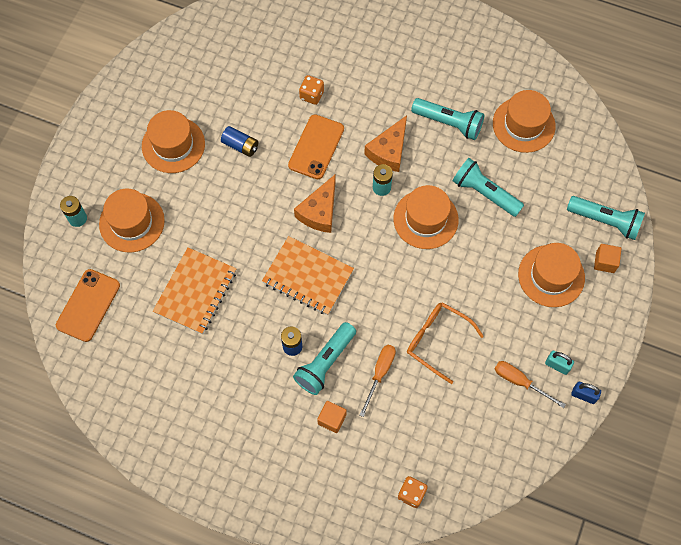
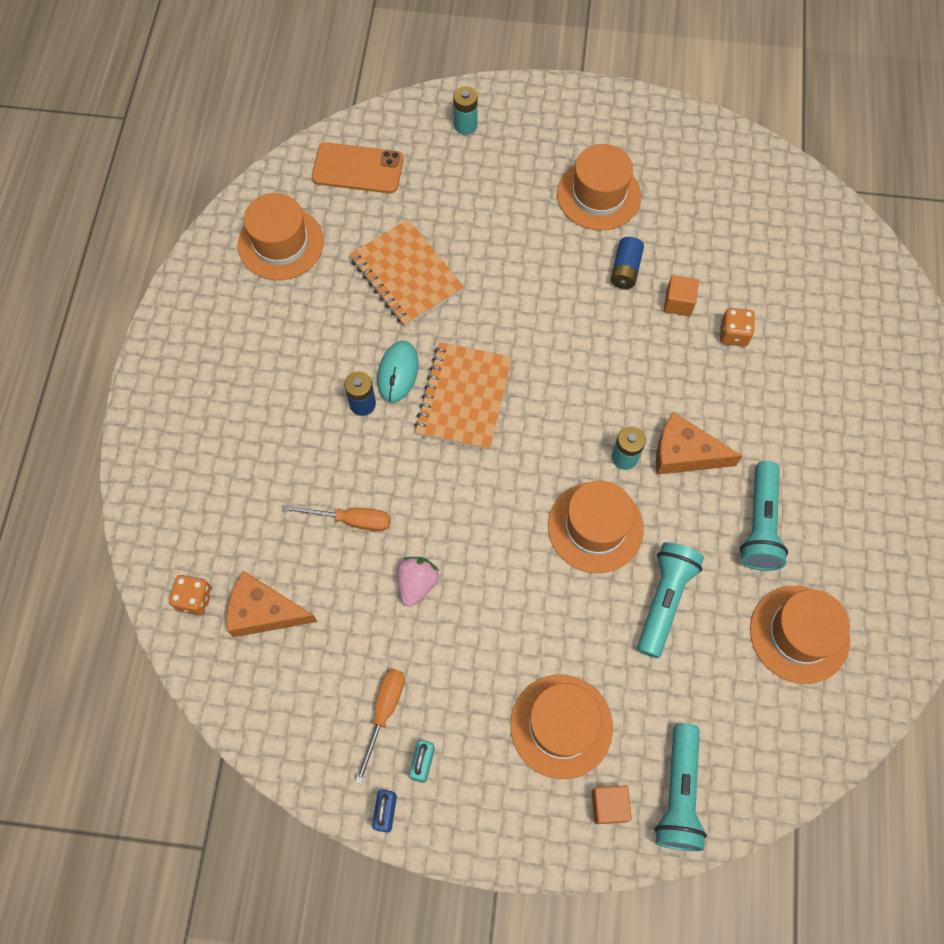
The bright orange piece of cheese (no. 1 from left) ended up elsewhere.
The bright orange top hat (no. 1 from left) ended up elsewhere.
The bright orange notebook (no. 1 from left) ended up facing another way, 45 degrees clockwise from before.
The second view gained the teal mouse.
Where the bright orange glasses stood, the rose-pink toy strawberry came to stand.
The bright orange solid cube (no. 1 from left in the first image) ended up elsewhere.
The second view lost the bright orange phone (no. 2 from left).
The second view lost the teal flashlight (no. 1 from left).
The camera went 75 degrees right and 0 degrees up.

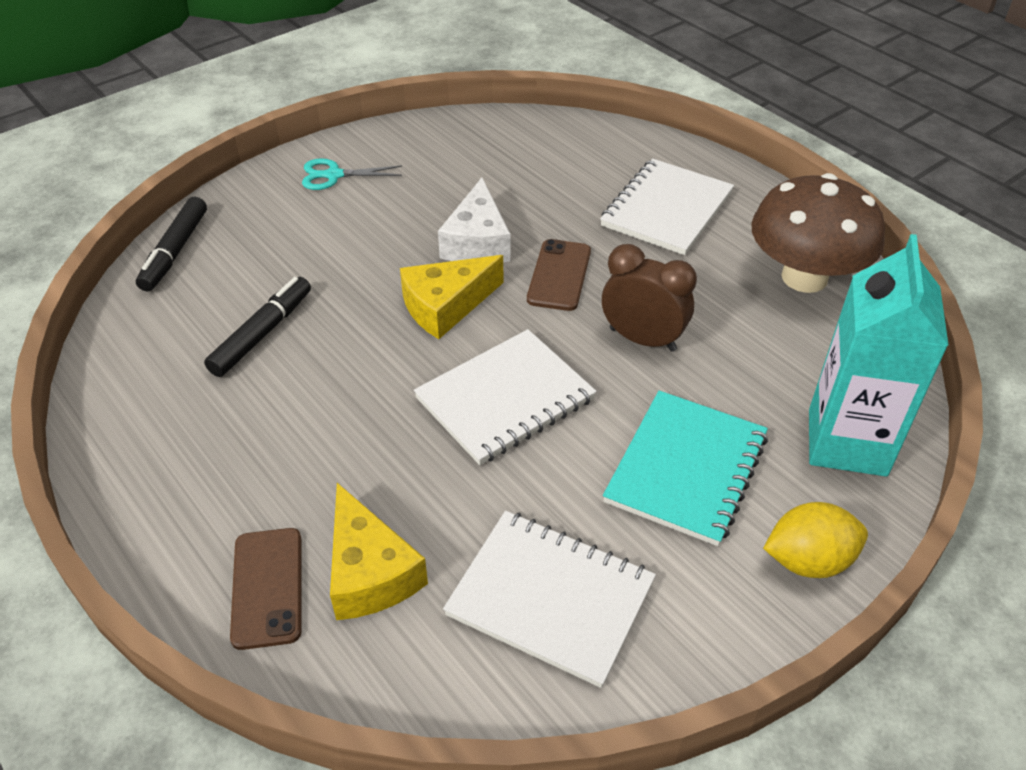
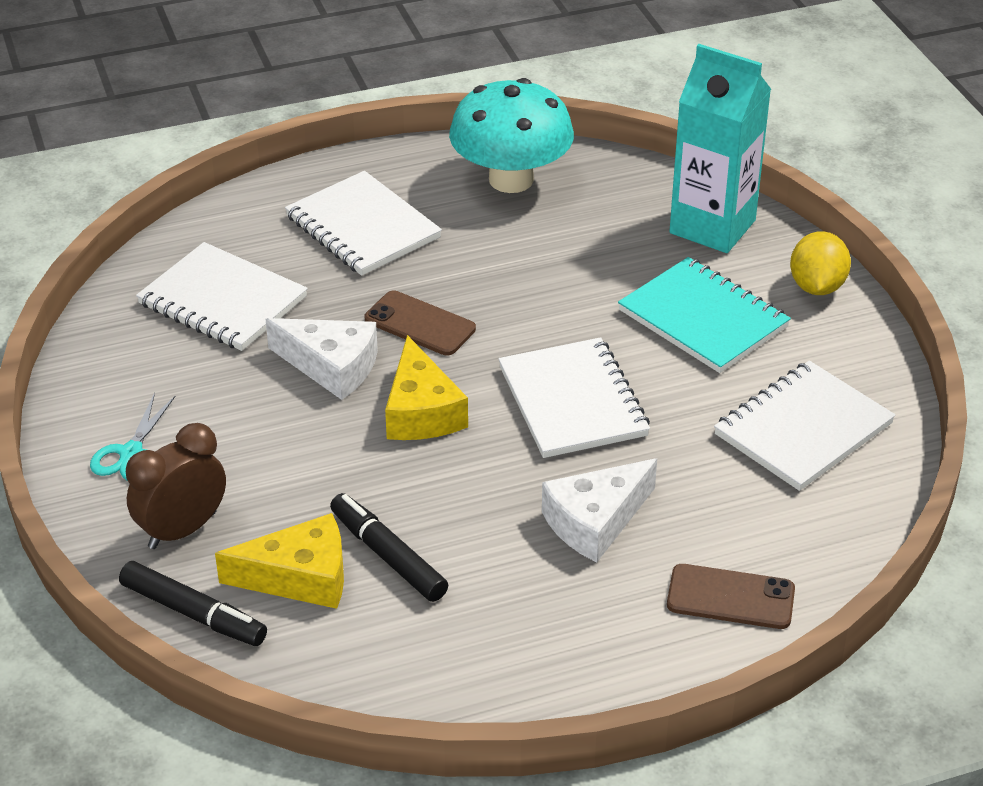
The russet clock ended up elsewhere.
The second view gained the pure white notebook (no. 1 from left).
The golden piece of cheese (no. 1 from left) ended up elsewhere.
What was the russet fungus turned into the teal fungus.
The second view gained the pure white piece of cheese (no. 2 from left).
The camera went 70 degrees left and 5 degrees down.

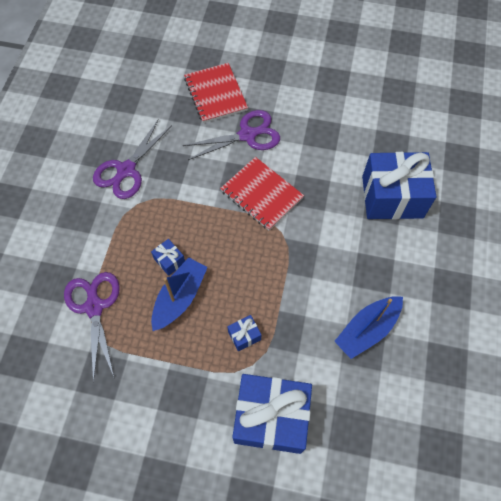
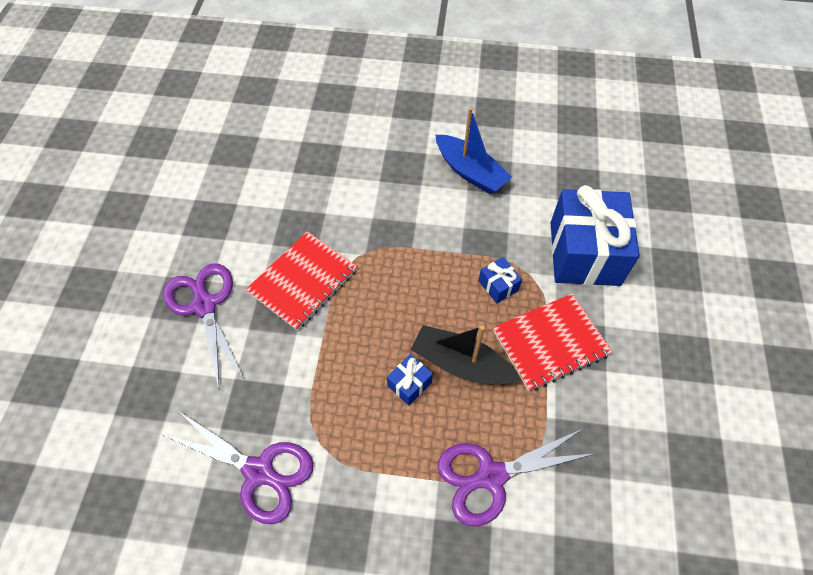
What was the cobalt toy boat (no. 1 from left) turned into the ebony toy boat.
The red notebook (no. 1 from left in the first image) ended up elsewhere.
The second view lost the cobalt gift (no. 4 from left).
The camera went 95 degrees left and 5 degrees down.

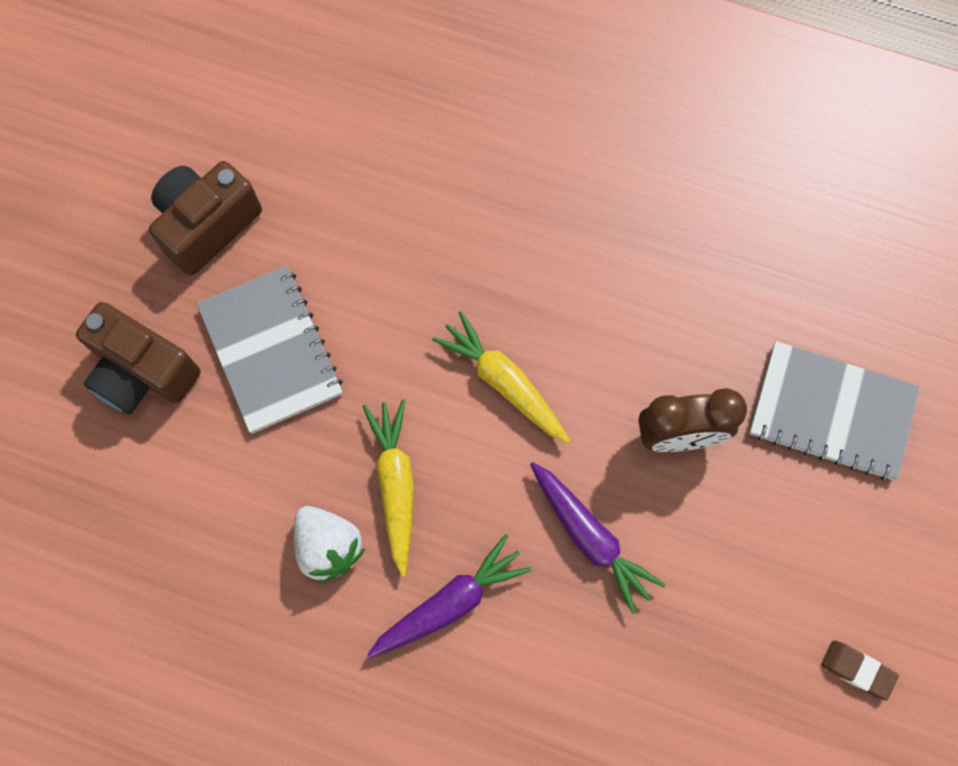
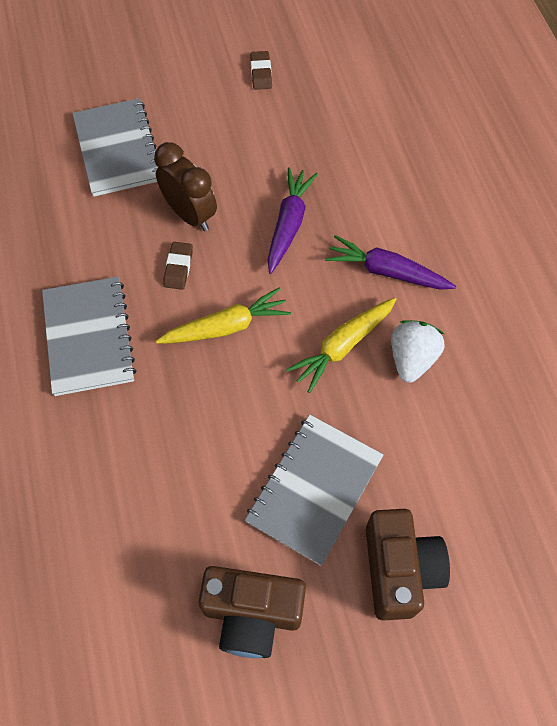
The second view gained the ash-grey notebook (no. 1 from left).
The golden root vegetable (no. 2 from left in the first image) ended up facing another way, 120 degrees counterclockwise from before.
The second view gained the russet eraser (no. 1 from left).
The camera went 125 degrees left and 10 degrees down.

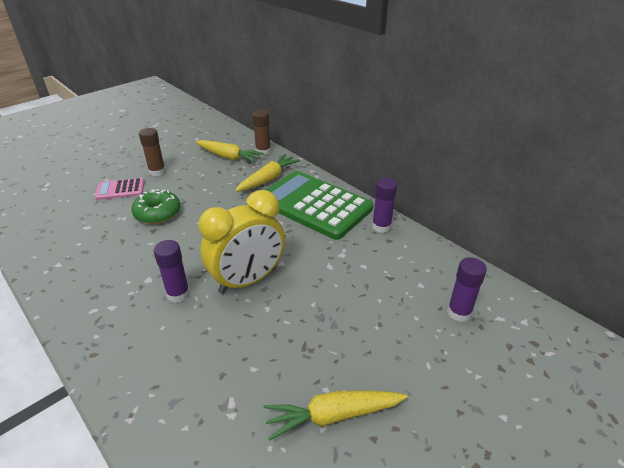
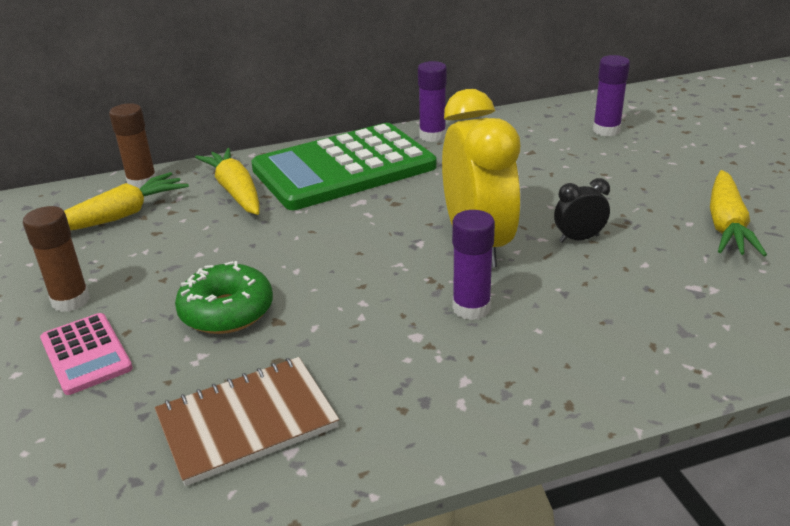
The rose-pink calculator ended up facing another way, 45 degrees counterclockwise from before.
The second view gained the russet notebook.
The second view gained the ebony clock.
The camera went 65 degrees left and 5 degrees down.

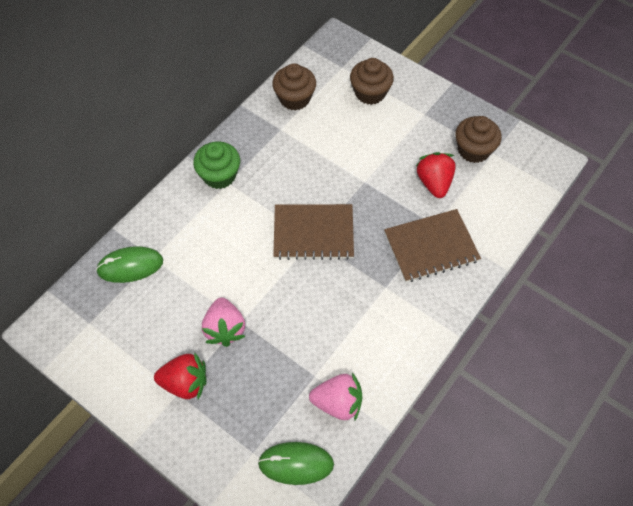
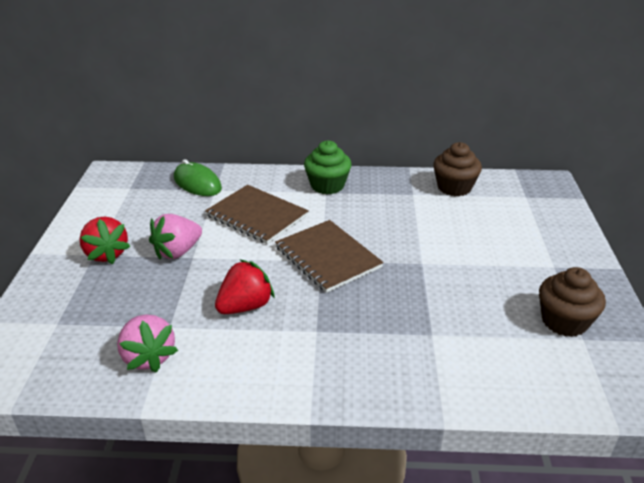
The russet notebook (no. 2 from left in the first image) ended up elsewhere.
The red toy strawberry (no. 2 from left) ended up elsewhere.
The second view lost the green mouse (no. 2 from left).
The second view lost the russet cupcake (no. 2 from left).
The camera went 55 degrees right and 25 degrees down.

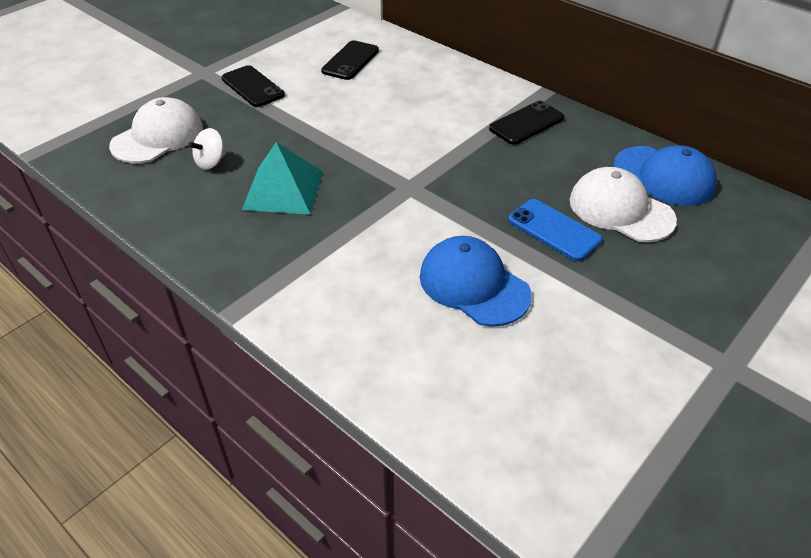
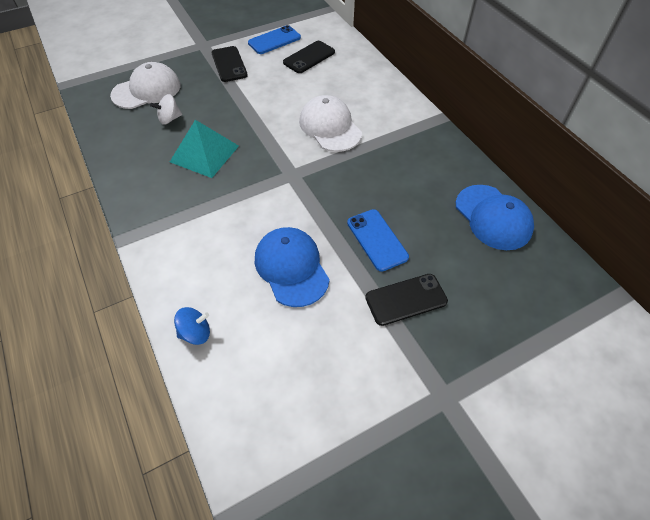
The second view gained the cobalt whirligig.
The second view gained the cobalt phone (no. 1 from left).
The pure white cap (no. 2 from left) ended up elsewhere.
The ebony phone (no. 3 from left) ended up elsewhere.
The camera went 20 degrees right and 10 degrees up.

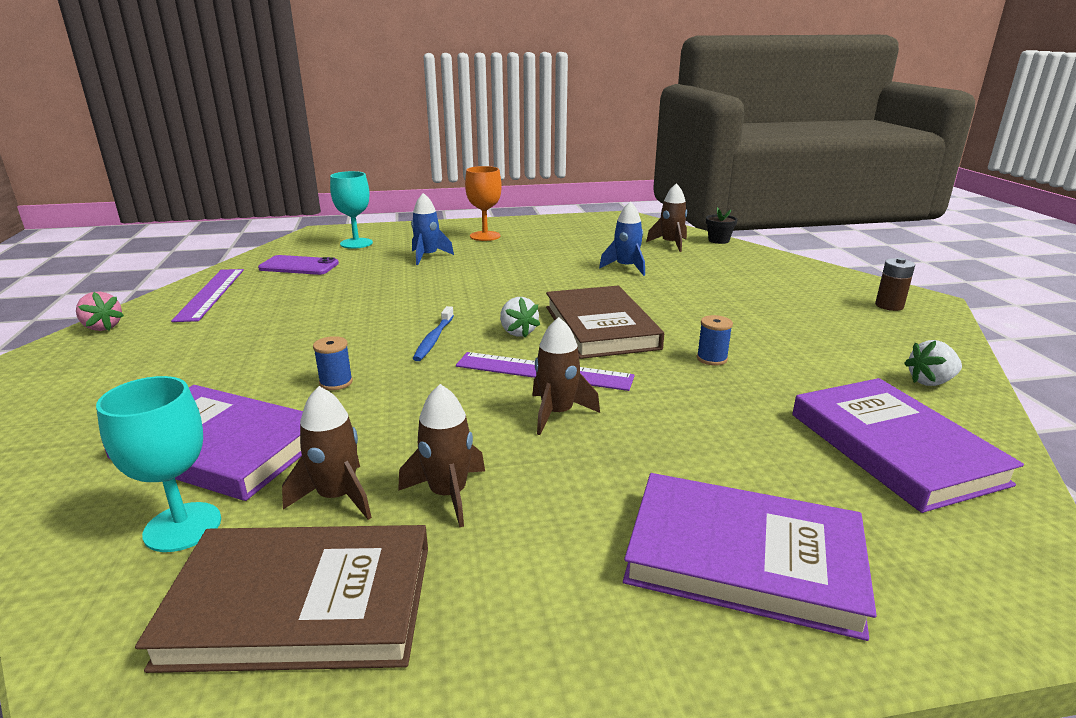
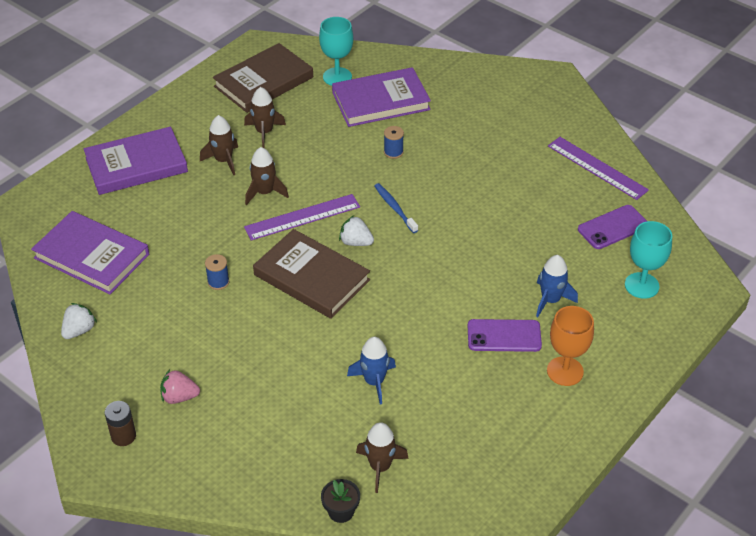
The rose-pink toy strawberry ended up elsewhere.
The russet toy rocket (no. 1 from left) ended up elsewhere.
The second view gained the purple phone (no. 1 from left).
The camera went 140 degrees right and 20 degrees up.

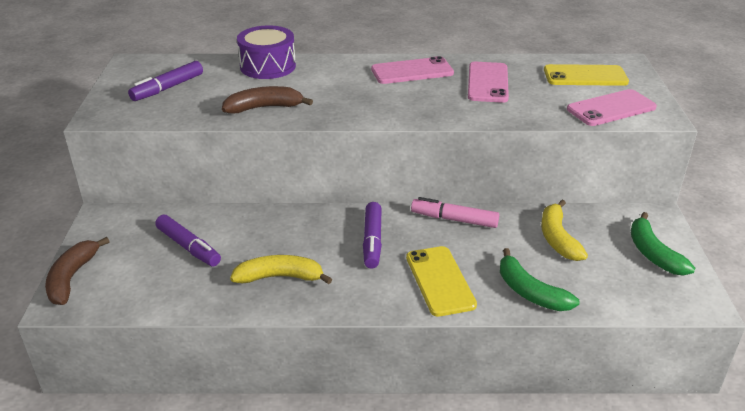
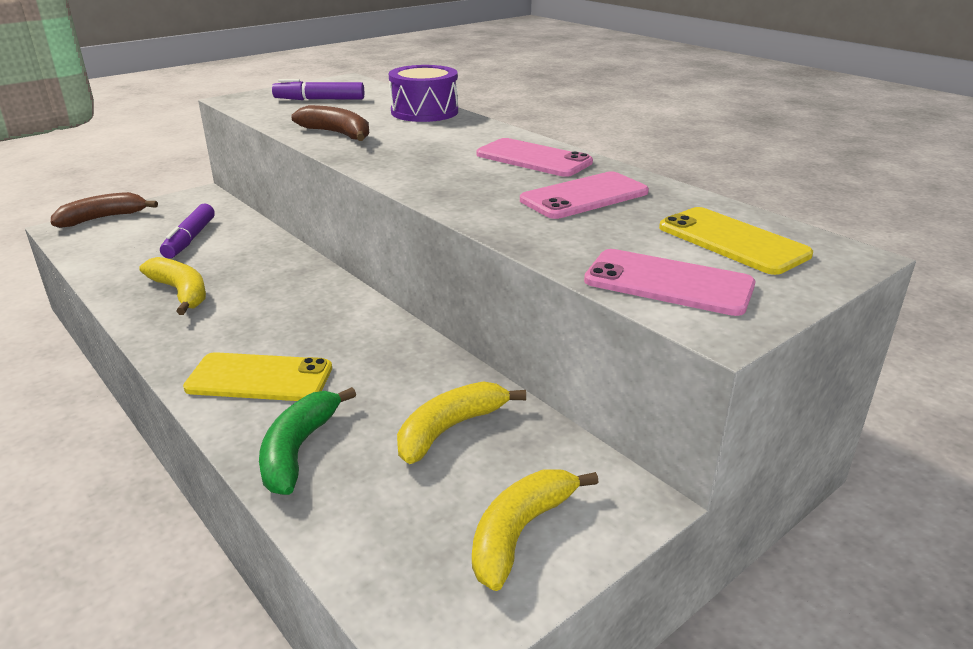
The golden phone (no. 1 from left) ended up facing another way, 60 degrees clockwise from before.
What was the green banana fruit (no. 2 from left) turned into the golden banana fruit (no. 3 from left).
The second view lost the purple marker pen (no. 3 from left).
The second view lost the rose-pink marker pen.
The camera went 50 degrees right and 5 degrees down.

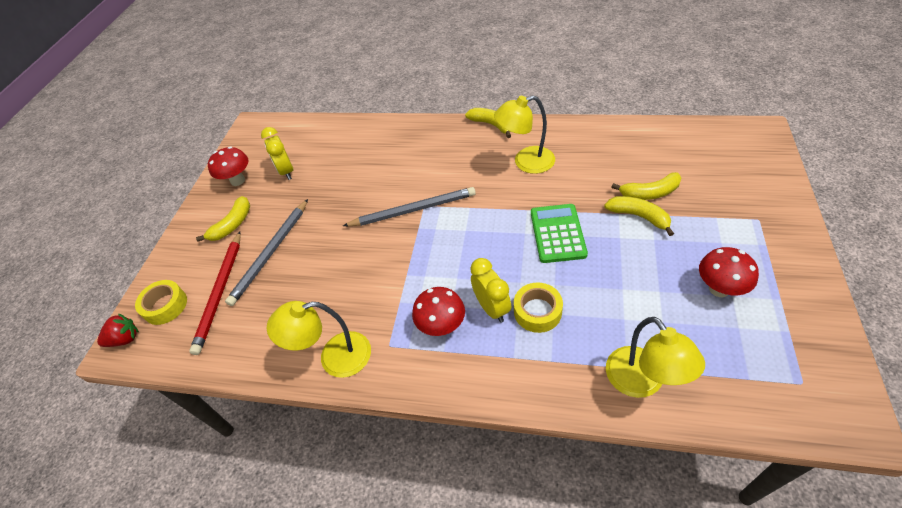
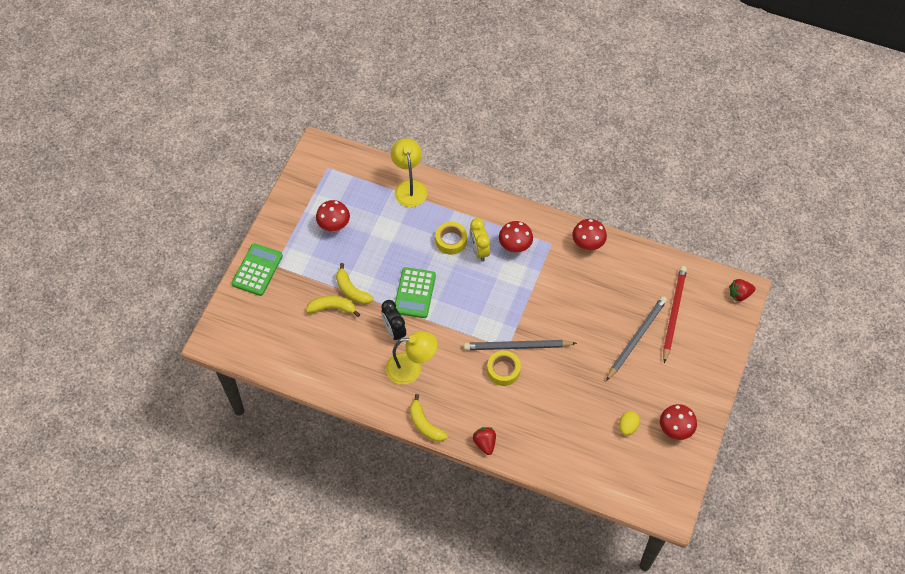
The second view gained the green calculator (no. 1 from left).
The second view gained the ebony clock.
The second view gained the red toy strawberry (no. 1 from left).
The golden roll of tape (no. 1 from left in the first image) ended up elsewhere.
Where the golden reading lamp (no. 1 from left) stood, the red fungus (no. 3 from left) came to stand.
Where the golden clock (no. 1 from left) stood, the golden egg shape came to stand.
The second view lost the golden banana fruit (no. 1 from left).
The camera went 175 degrees left and 10 degrees up.

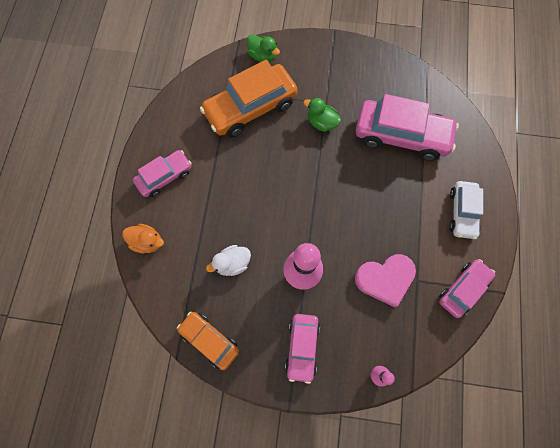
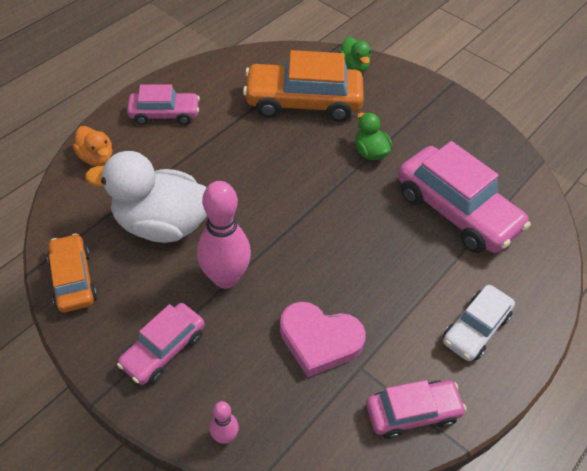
The size of the pure white rubber duck changed by a factor of 2.03.
The camera went 30 degrees right and 20 degrees down.

